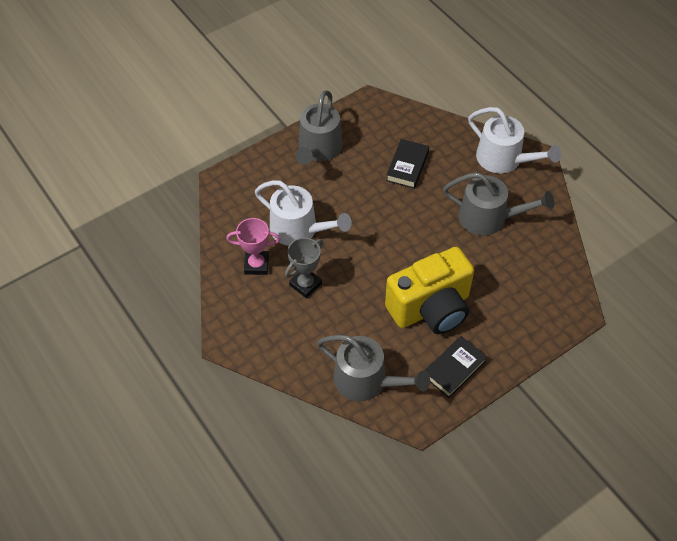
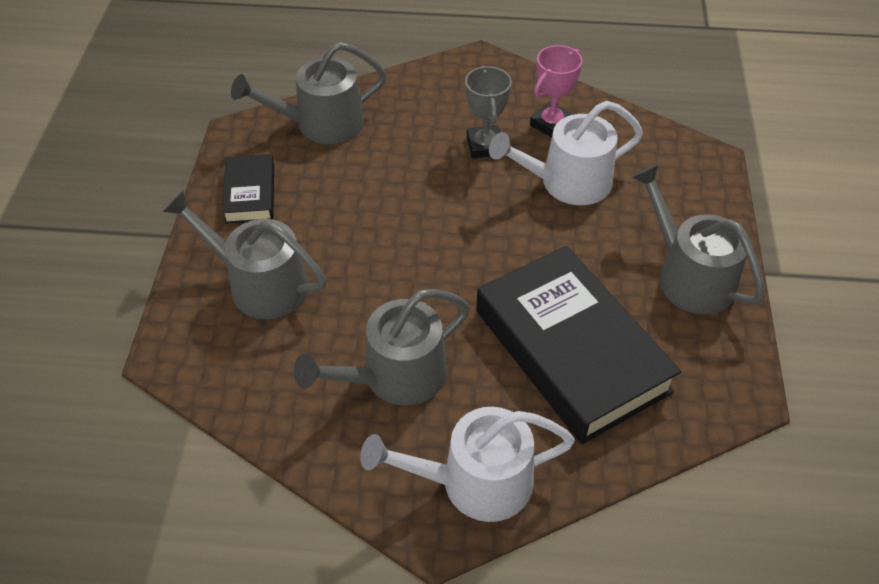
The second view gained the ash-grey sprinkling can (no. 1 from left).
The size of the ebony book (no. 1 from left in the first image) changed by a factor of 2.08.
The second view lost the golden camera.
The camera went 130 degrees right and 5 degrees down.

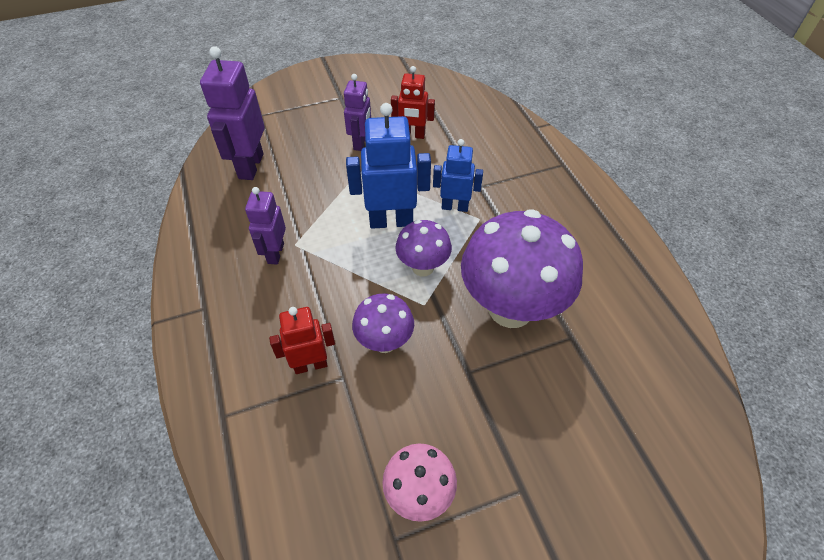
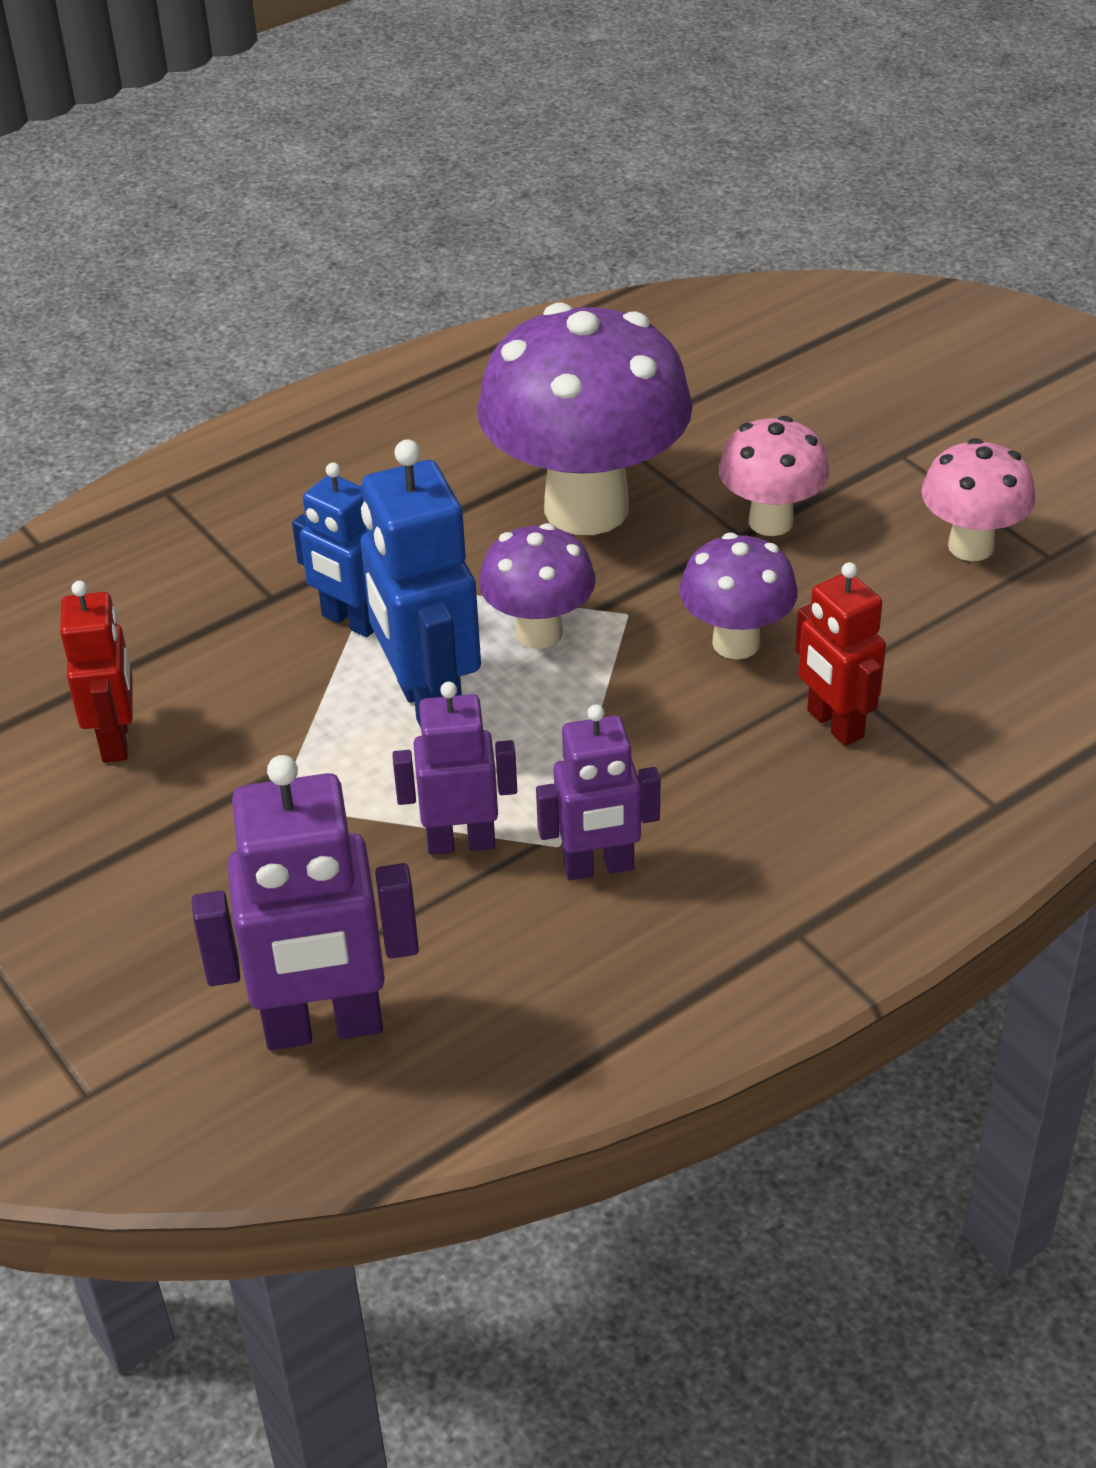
The cobalt toy robot (no. 2 from left in the first image) ended up facing another way, 45 degrees counterclockwise from before.
The purple toy robot (no. 3 from left in the first image) ended up elsewhere.
The second view gained the rose-pink fungus (no. 1 from left).
The camera went 105 degrees left and 10 degrees down.

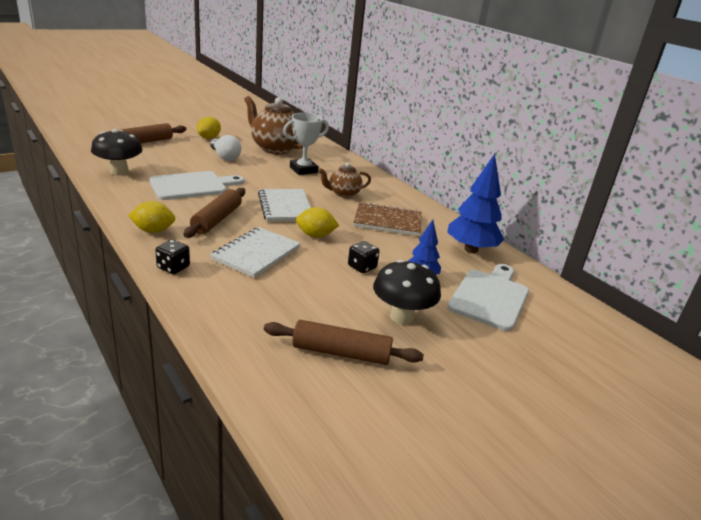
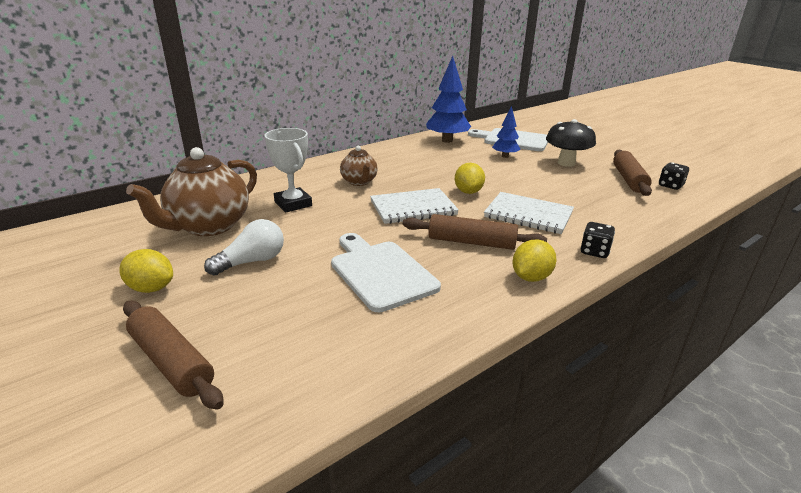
The golden lemon (no. 1 from left in the first image) ended up facing another way, 45 degrees clockwise from before.
The ebony die (no. 2 from left) ended up elsewhere.
The second view lost the ebony fungus (no. 1 from left).
The second view lost the russet notebook.
The camera went 90 degrees left and 0 degrees up.

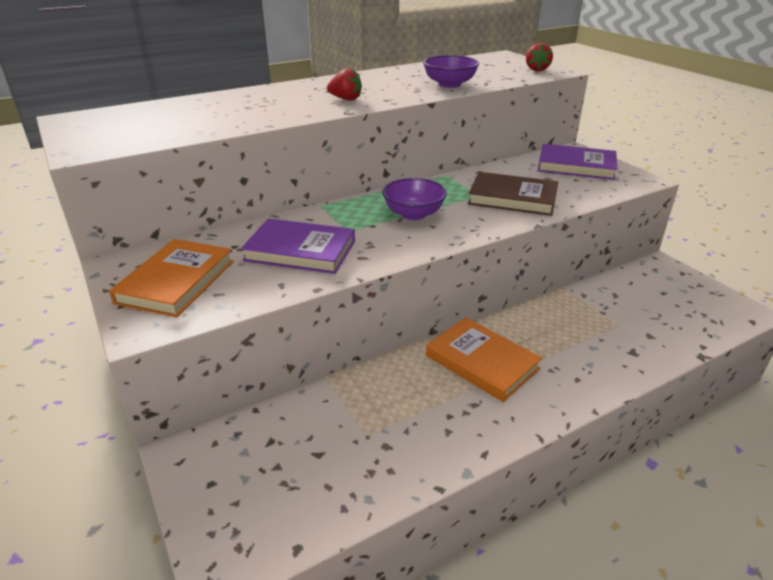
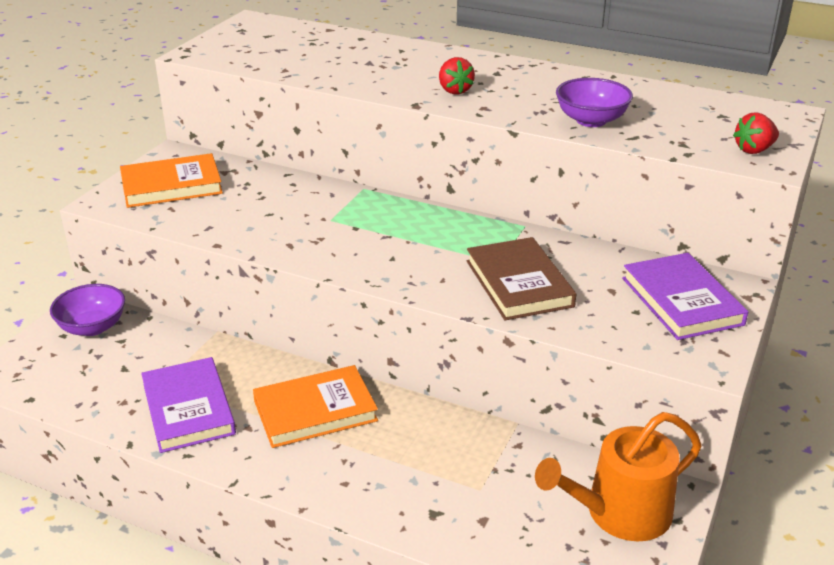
The purple bowl (no. 1 from left) ended up elsewhere.
The purple book (no. 1 from left) ended up elsewhere.
The bright orange book (no. 2 from left) ended up facing another way, 60 degrees clockwise from before.
The second view gained the bright orange sprinkling can.
The camera went 55 degrees right and 0 degrees up.

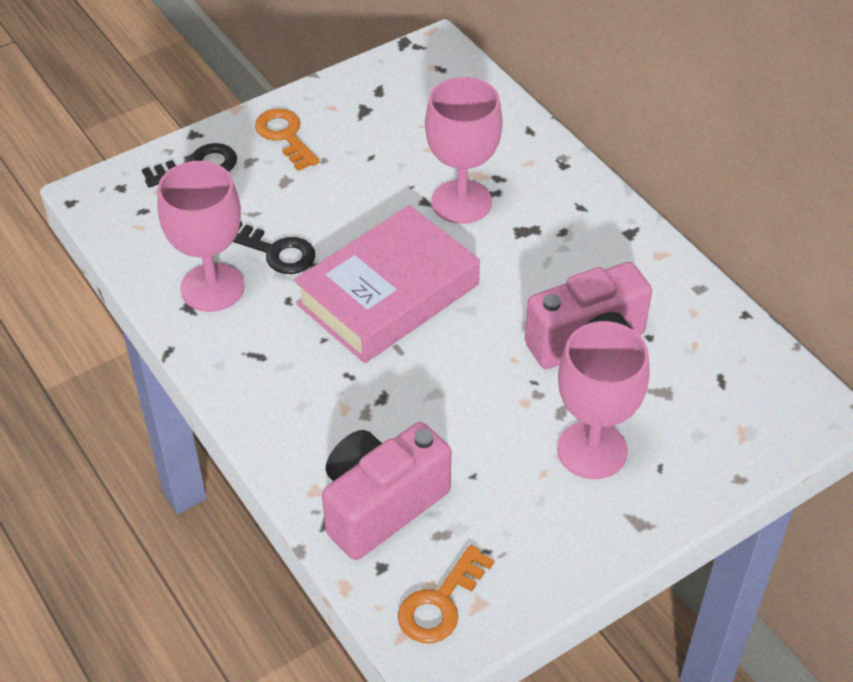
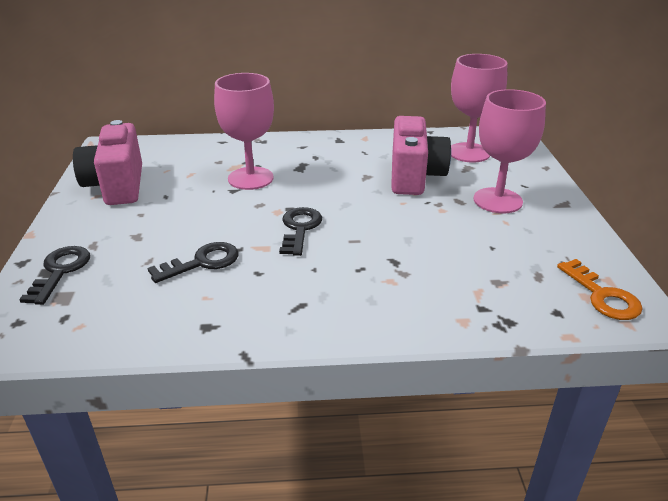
The rose-pink camera (no. 1 from left) ended up elsewhere.
Where the rose-pink book stood, the ebony door key (no. 3 from left) came to stand.
The rose-pink wine glass (no. 1 from left in the first image) ended up elsewhere.
The second view lost the bright orange door key (no. 1 from left).
The camera went 60 degrees left and 15 degrees down.

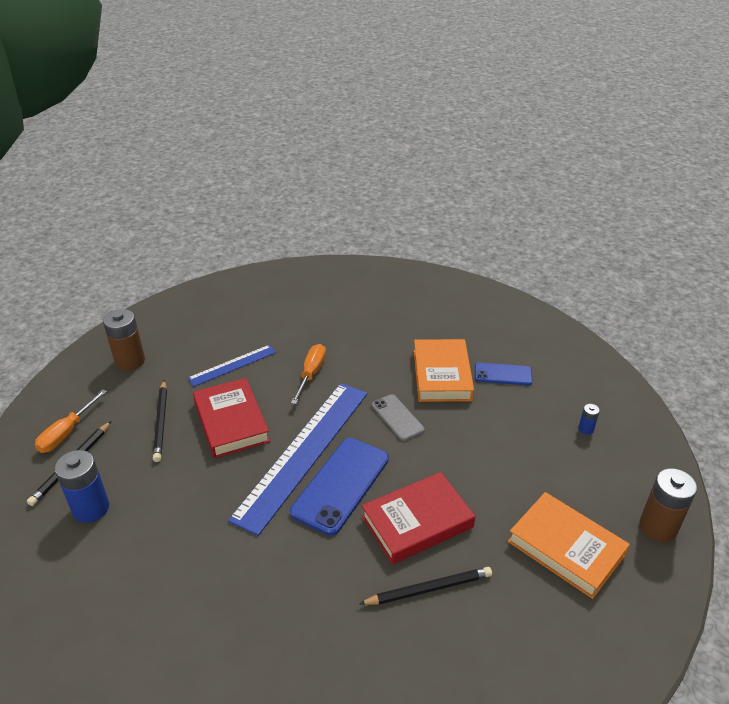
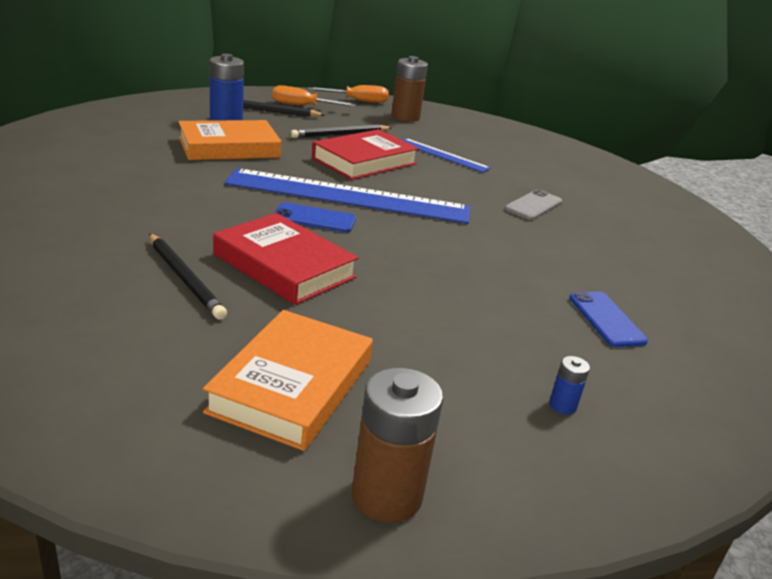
The bright orange book (no. 1 from left) ended up elsewhere.
The size of the cobalt phone (no. 1 from left) changed by a factor of 0.57.
The bright orange screwdriver (no. 2 from left) ended up elsewhere.
The ash-grey phone ended up elsewhere.
The camera went 65 degrees right and 10 degrees down.

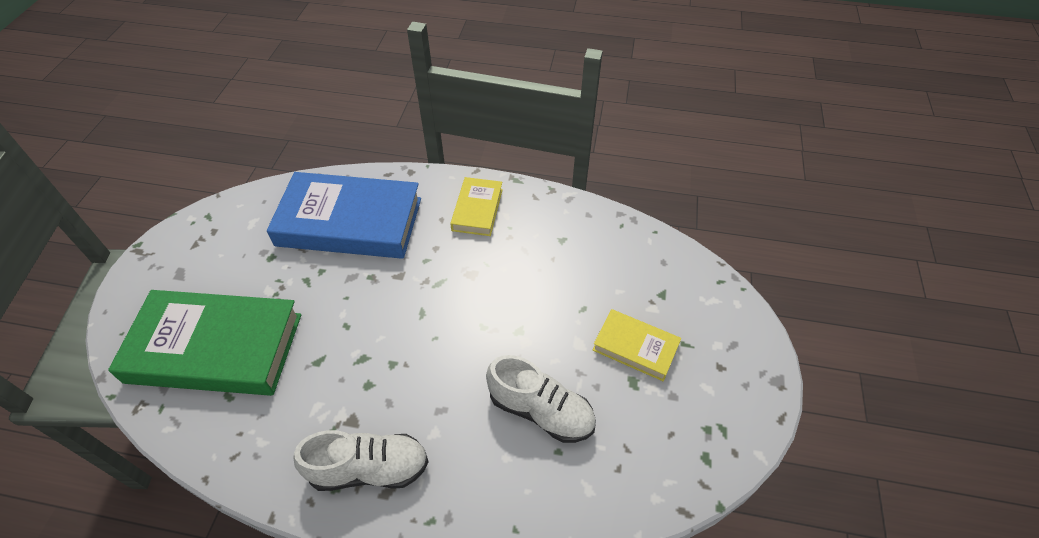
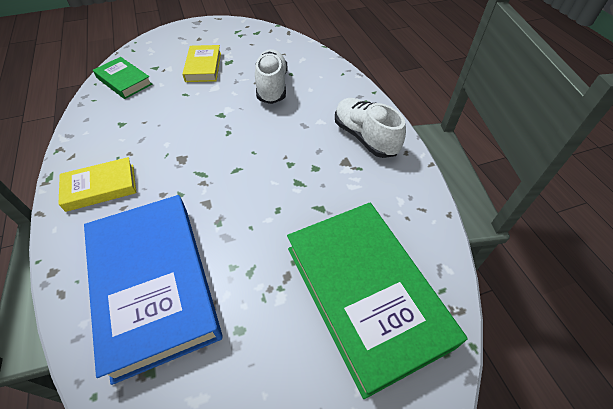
The second view gained the green book (no. 1 from left).
The camera went 120 degrees left and 0 degrees up.

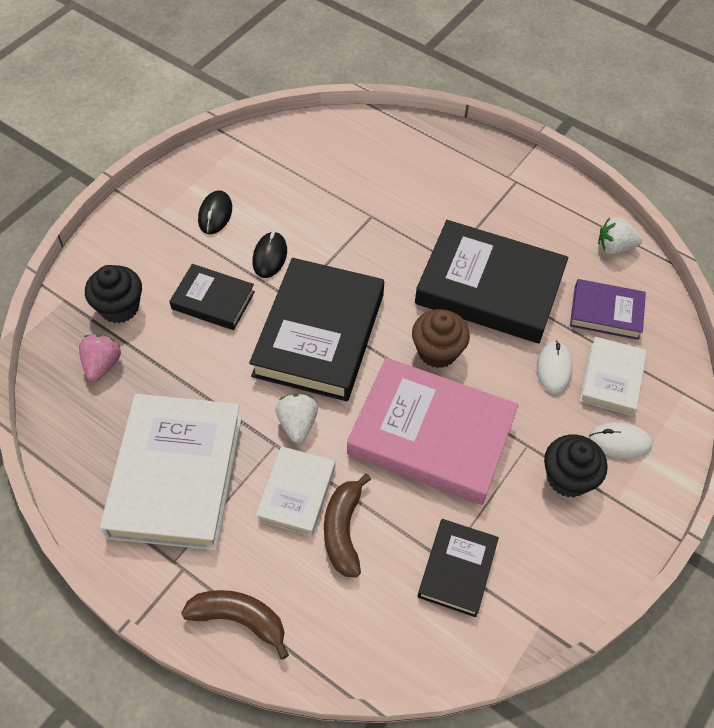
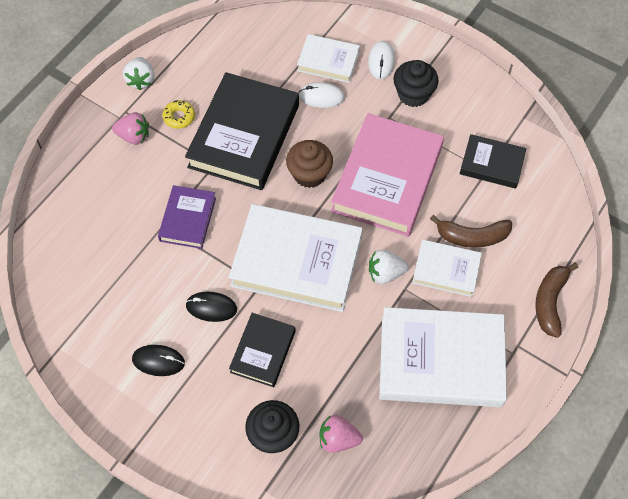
The second view gained the rose-pink toy strawberry (no. 1 from left).
The pure white toy strawberry (no. 2 from left in the first image) ended up elsewhere.
The purple book ended up elsewhere.
The second view gained the golden doughnut.
What was the ebony book (no. 2 from left) turned into the pure white book (no. 1 from left).
The camera went 90 degrees left and 5 degrees up.

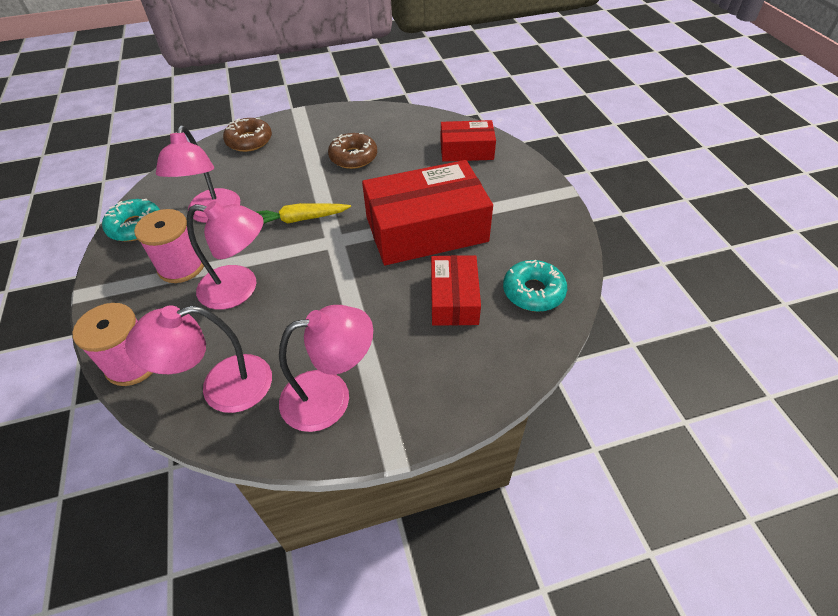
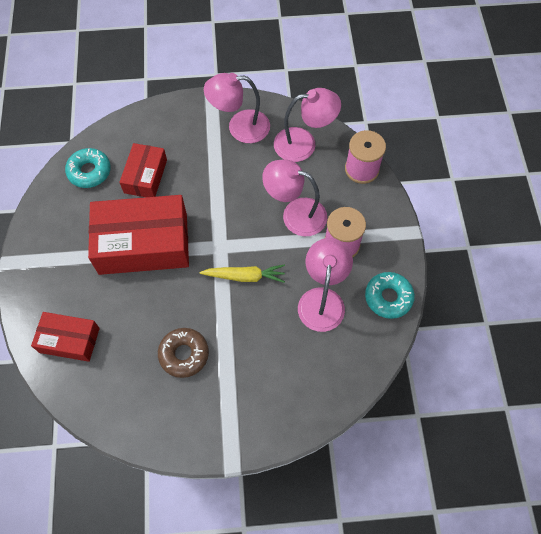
The second view lost the russet doughnut (no. 1 from left).
The camera went 170 degrees left and 15 degrees up.

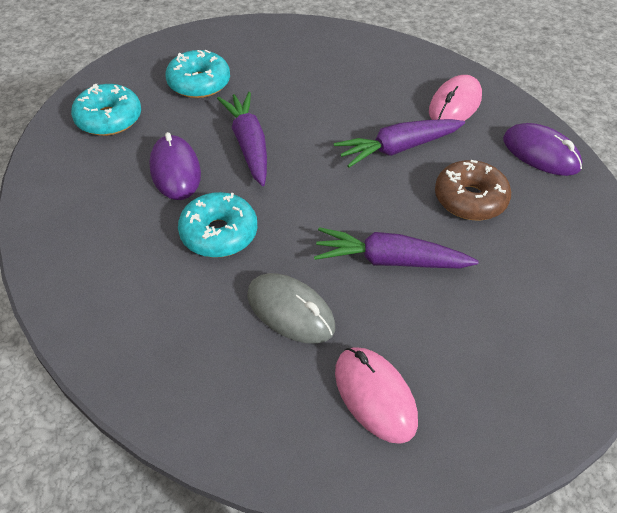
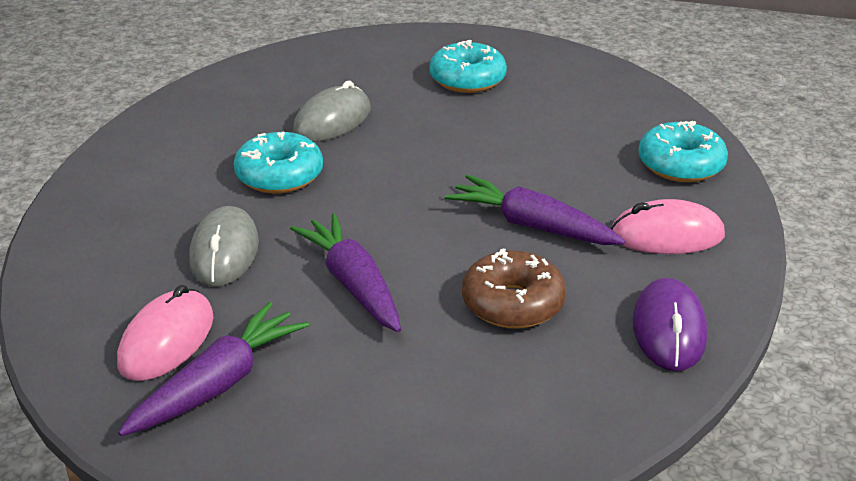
The purple root vegetable (no. 1 from left) ended up elsewhere.
What was the purple mouse (no. 1 from left) turned into the ash-grey mouse (no. 2 from left).
The teal doughnut (no. 1 from left in the first image) ended up elsewhere.
The camera went 55 degrees right and 15 degrees down.

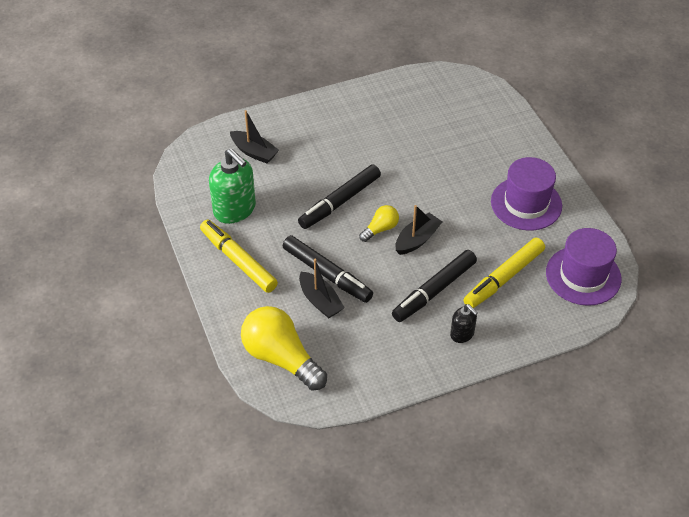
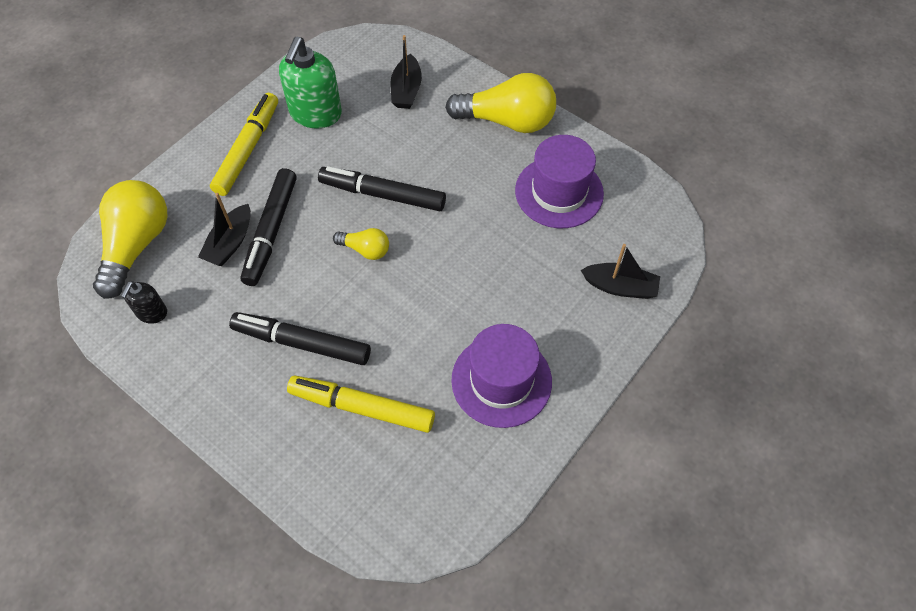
The ebony soap pump ended up elsewhere.
The second view gained the golden lightbulb (no. 3 from left).
The purple top hat (no. 2 from left) ended up elsewhere.
The ebony toy boat (no. 3 from left) ended up elsewhere.
The camera went 60 degrees right and 10 degrees up.

